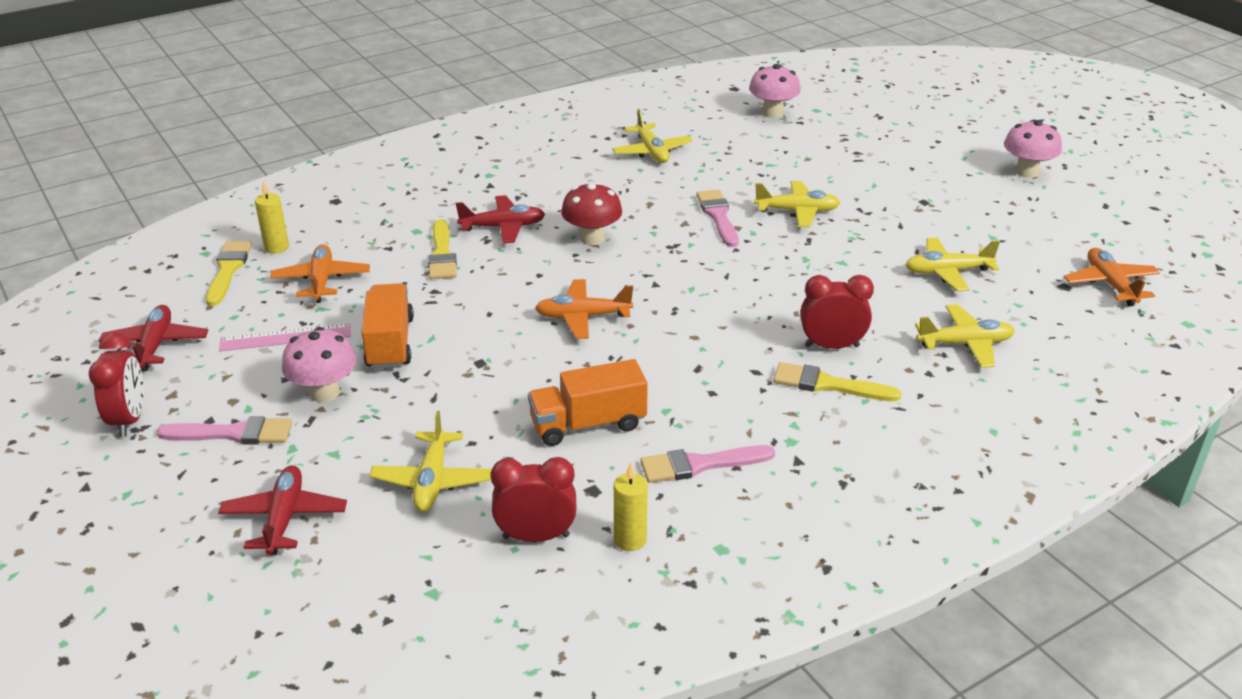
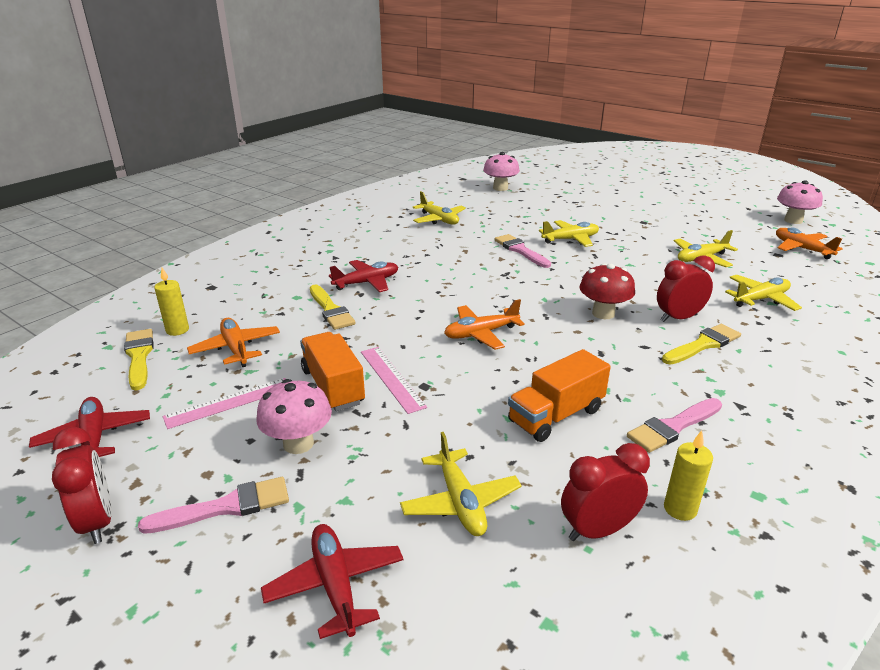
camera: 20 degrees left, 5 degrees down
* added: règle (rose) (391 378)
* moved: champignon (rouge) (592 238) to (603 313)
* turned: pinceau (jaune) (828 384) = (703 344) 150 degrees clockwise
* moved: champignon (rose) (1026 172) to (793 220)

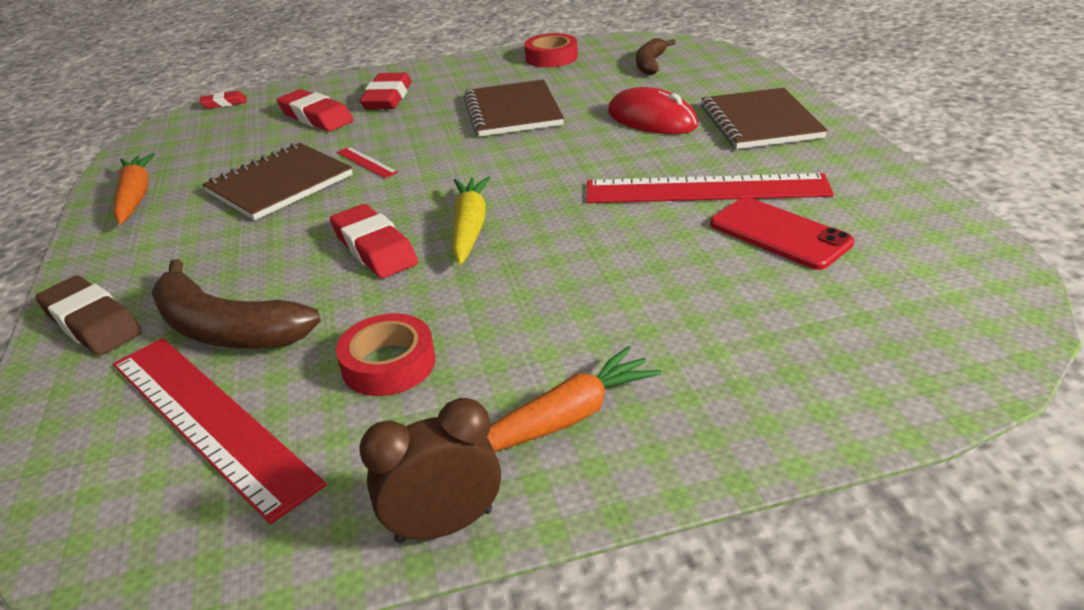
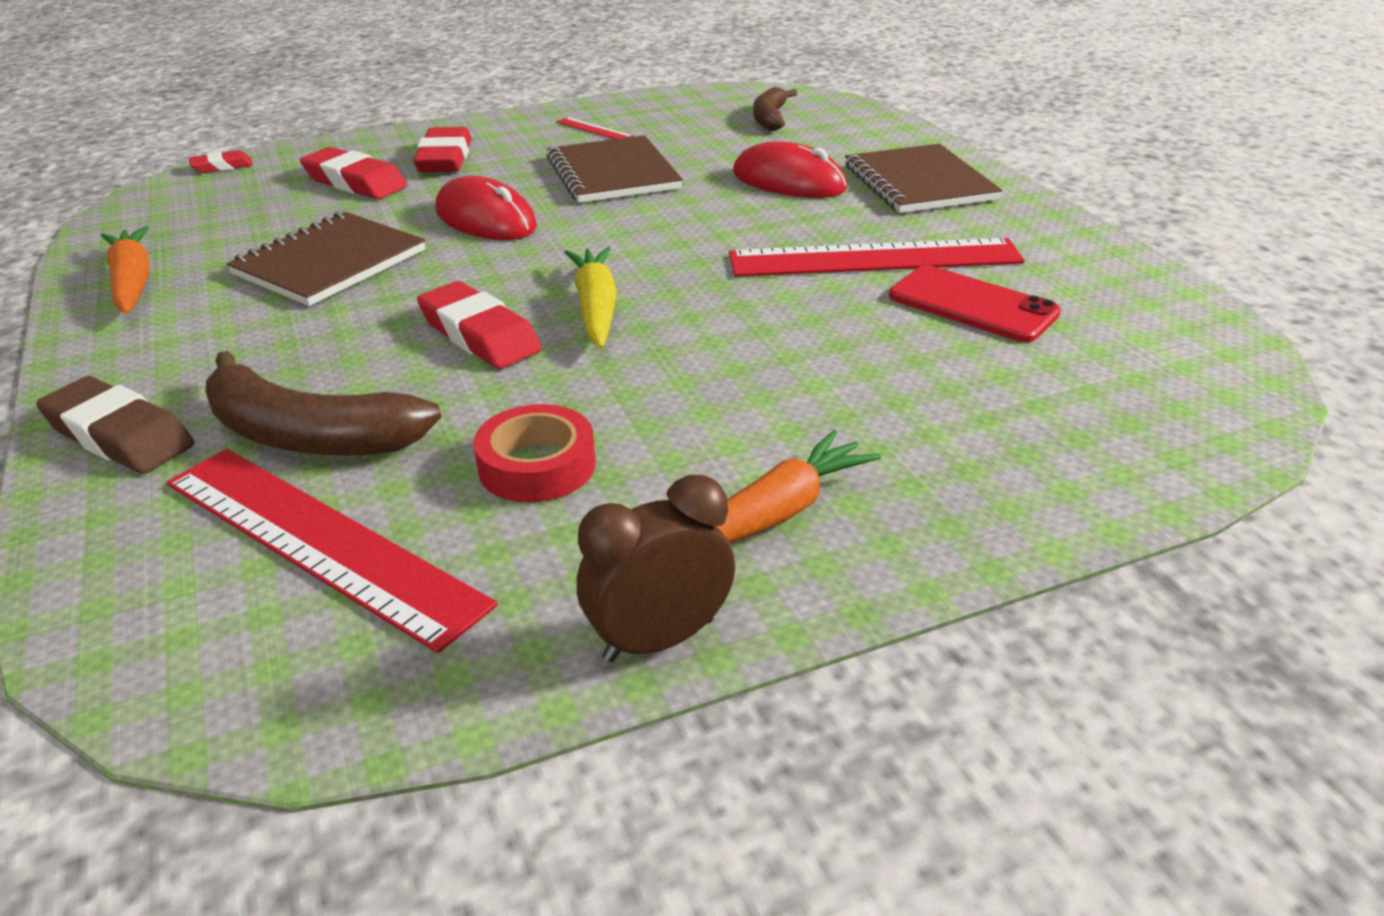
camera: 10 degrees left, 0 degrees up
* added: souris (rouge) (486 219)
* moved: règle (rouge) (366 162) to (594 129)
* removed: ruban adhésif (rouge) (551 57)

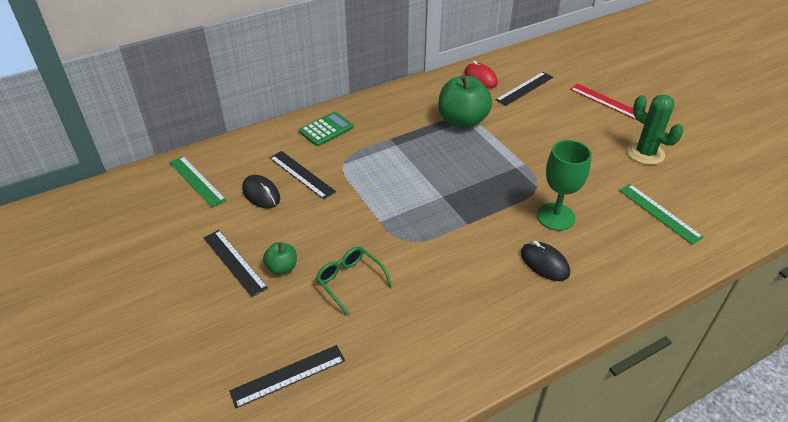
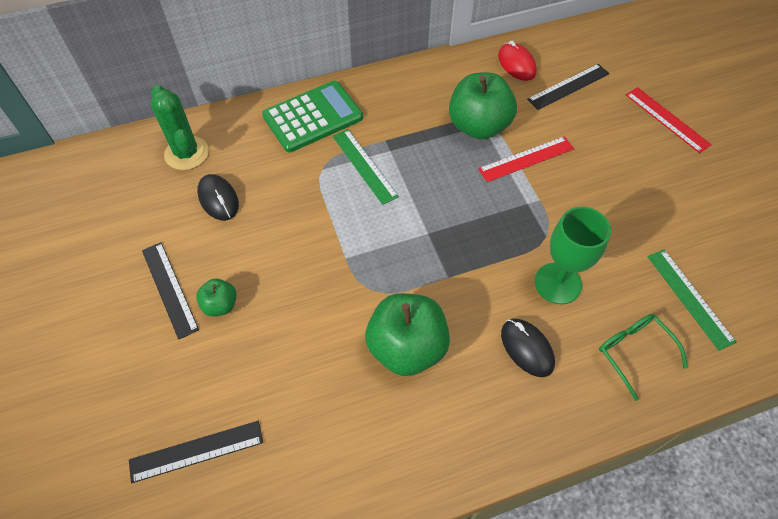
camera: 10 degrees right, 15 degrees up
* moved: cactus (vert) (645 153) to (186 153)
* resized: calculatrice (vert) (326 129) = (313 117) x1.54
* moved: règle (vert) (196 181) to (364 166)
* added: pomme (vert) (407 347)
* added: règle (rouge) (526 159)
* moved: lunettes (vert) (349 281) to (633 352)
* removed: règle (noir) (302 174)

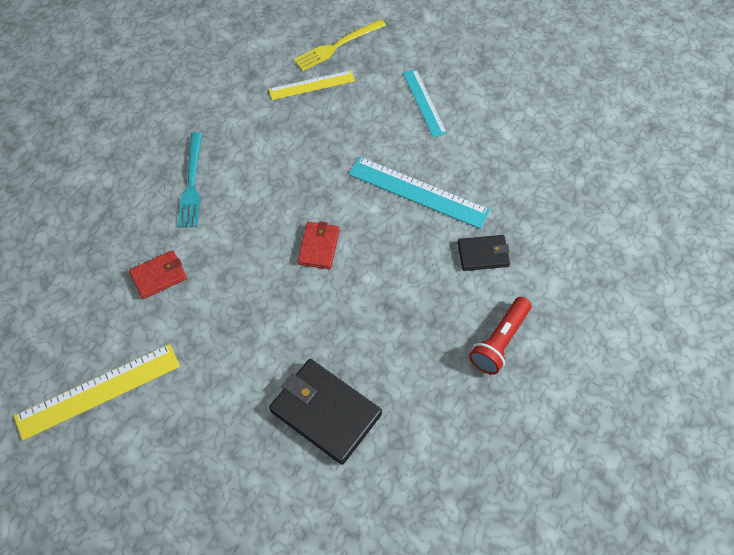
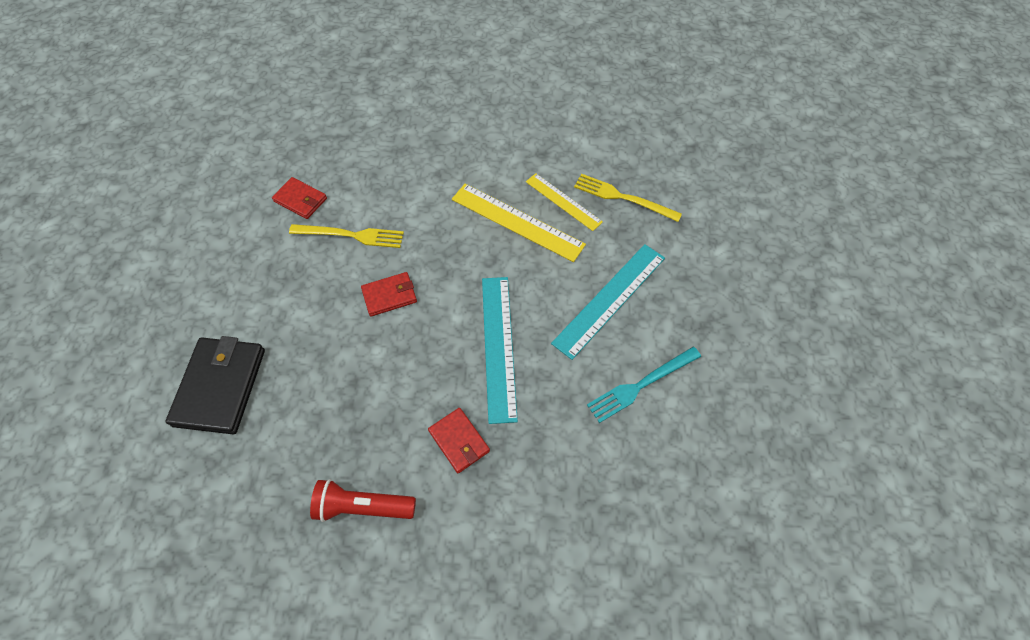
camera: 60 degrees right, 0 degrees up
* added: fourchette (jaune) (351 235)
* recoloured: portefeuille (noir) (483 254) to portefeuille (rouge) (459 441)
* moved: règle (jaune) (98 391) to (517 222)
* resized: règle (turquoise) (424 102) = (609 299) x1.57
* moved: fourchette (turquoise) (191 183) to (641 385)

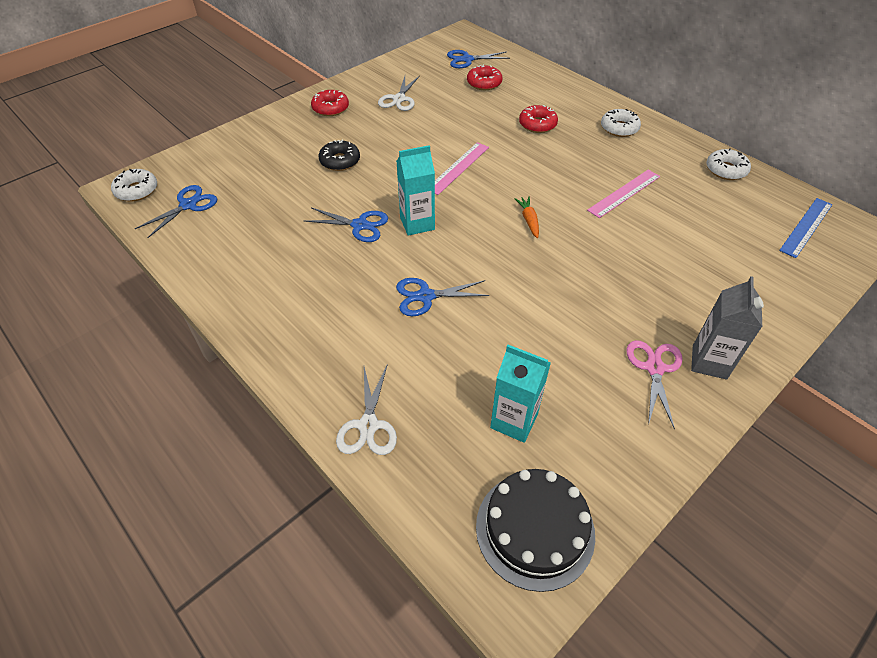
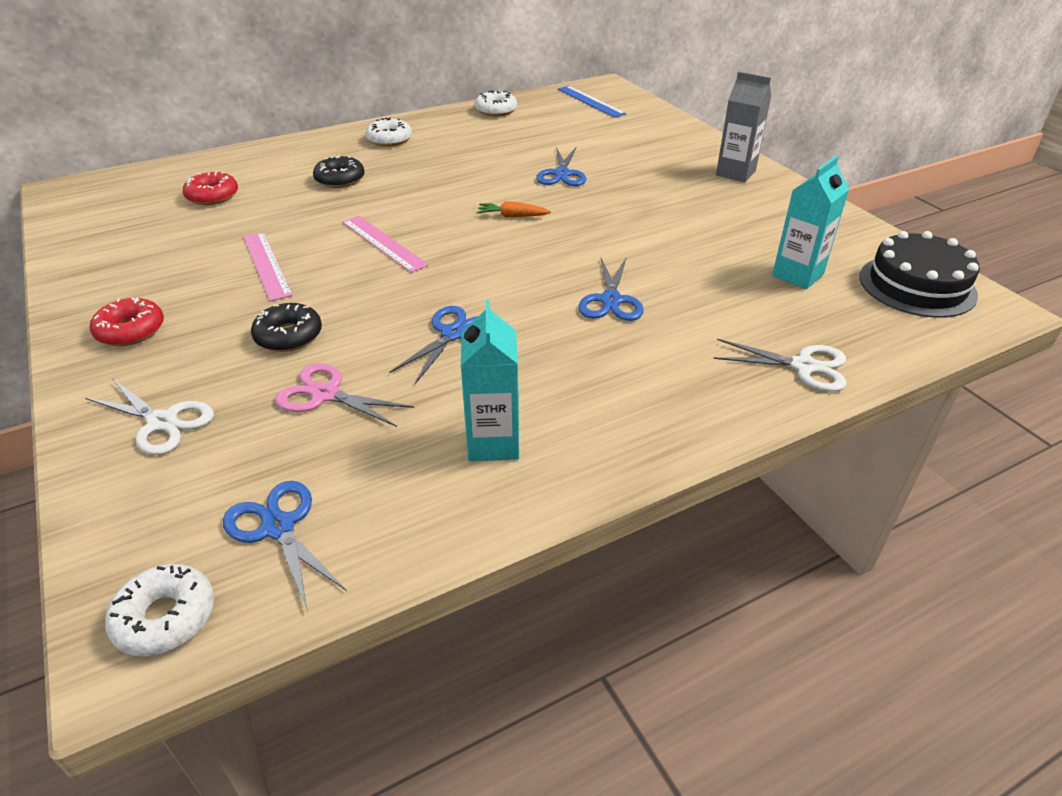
camera: 75 degrees left, 10 degrees down
* moved: ciseaux (blanc) (399 99) to (162 422)
* moved: règle (rose) (624 193) to (266 265)
* moved: ciseaux (rose) (654 368) to (325 394)
* recoloured: beignet (rouge) (537 124) to beignet (noir) (340 179)
* moved: brique de lait (turquoise) (417 223) to (493 443)
* moved: ciseaux (bleu) (467 59) to (562 174)

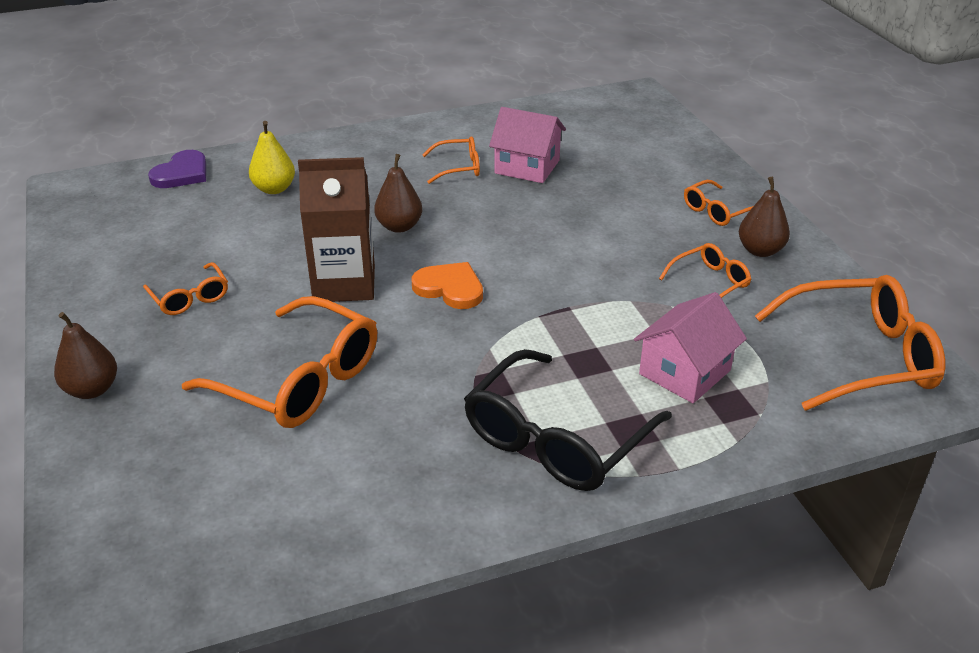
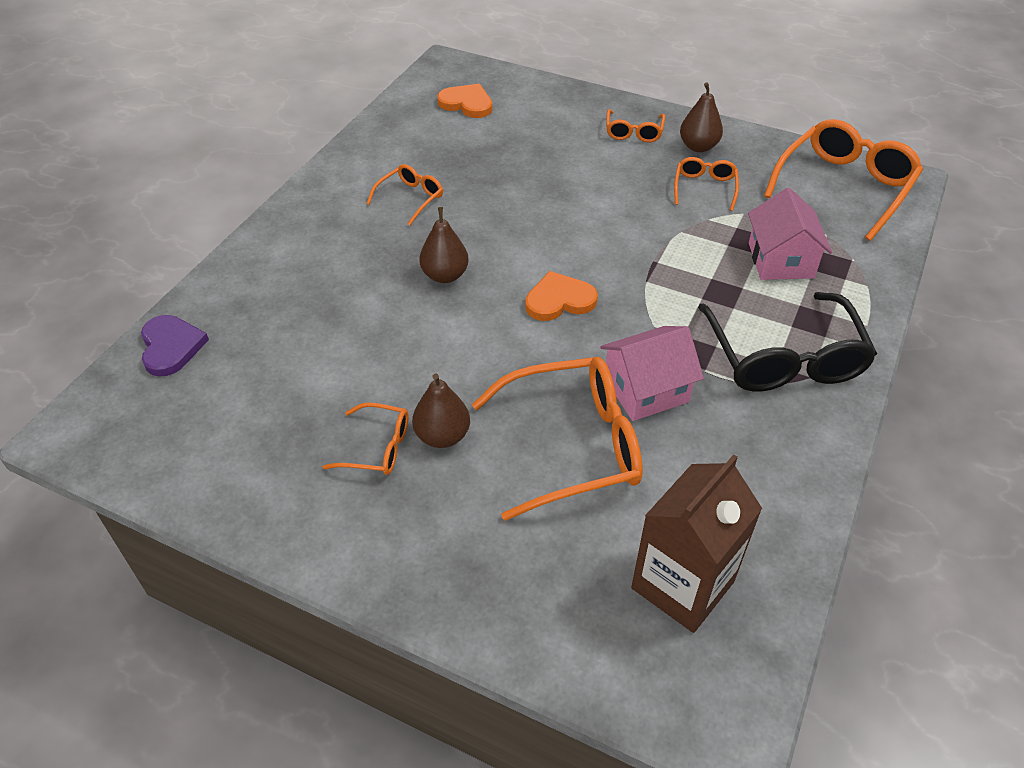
camera: 45 degrees left, 10 degrees up
* moved: poire (marron) (92 389) to (442 436)
* added: cœur (orange) (467 103)
* moved: maison (rose) (527 167) to (646 390)
* moved: brique de lait (marron) (344 283) to (682 585)
* removed: poire (jaune) (274 189)

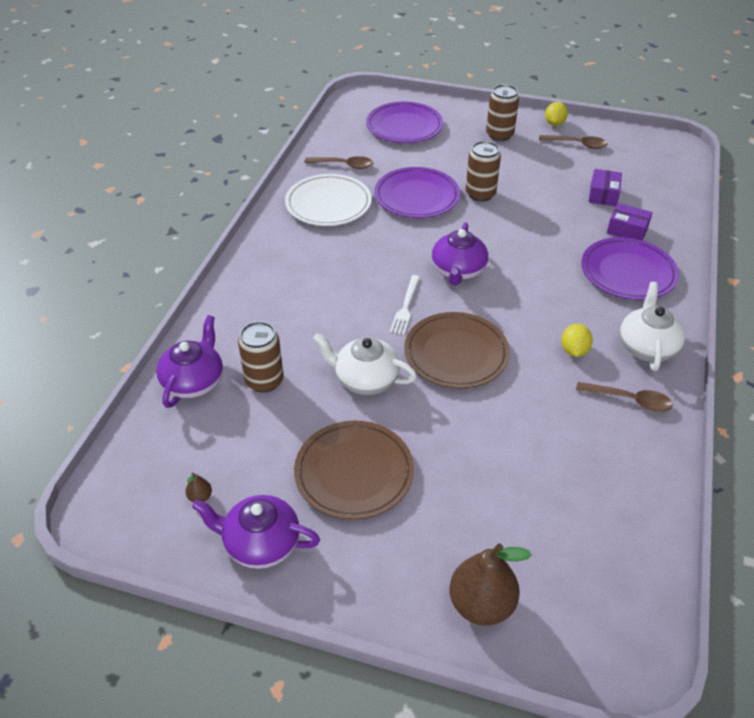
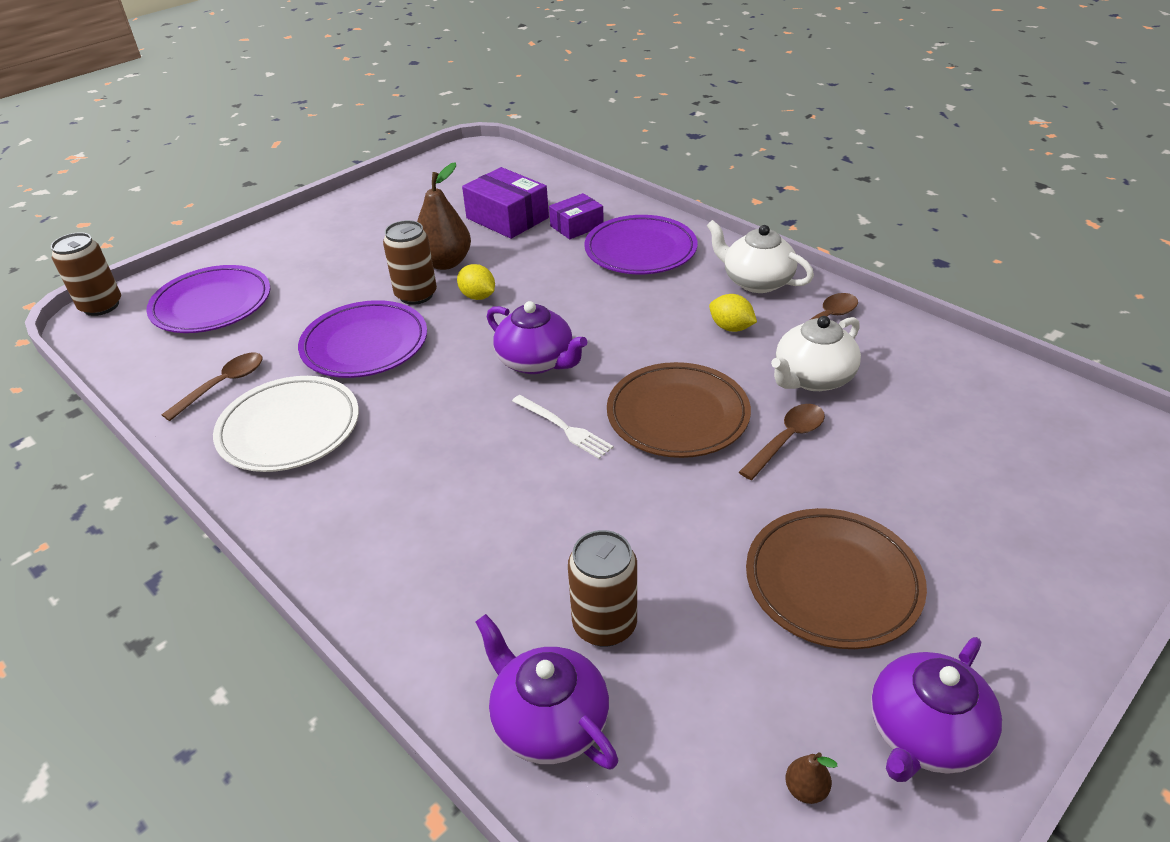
camera: 60 degrees left, 5 degrees down
* moved: canette (marron) (499 135) to (101 306)
* moved: poire (marron) (481 604) to (445 263)
* moved: citron (jaune) (554 123) to (478 296)
* resized: boîte (violet) (603 195) = (507 218) x1.58
* moved: cuillère (marron) (577 144) to (787 440)
* moved: théière (blanc) (365 379) to (812 378)

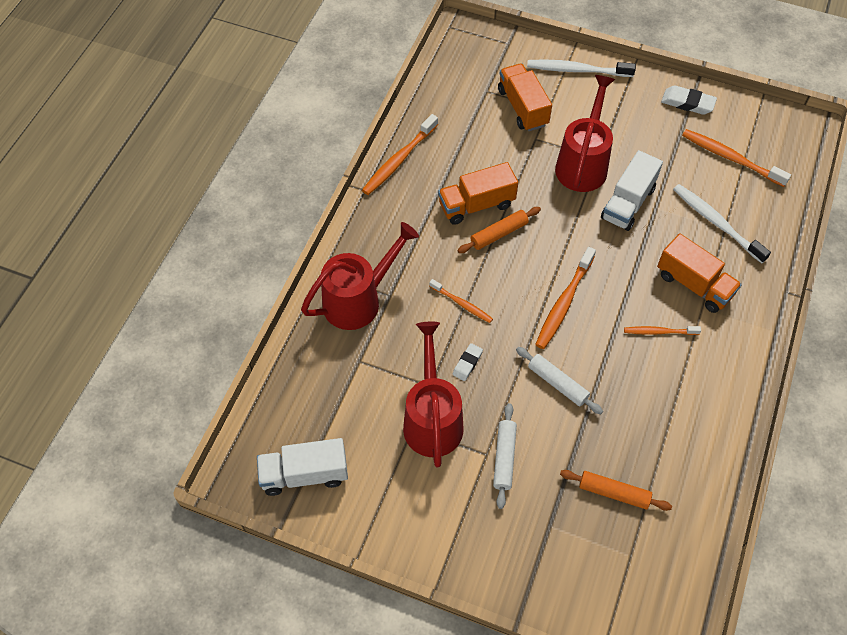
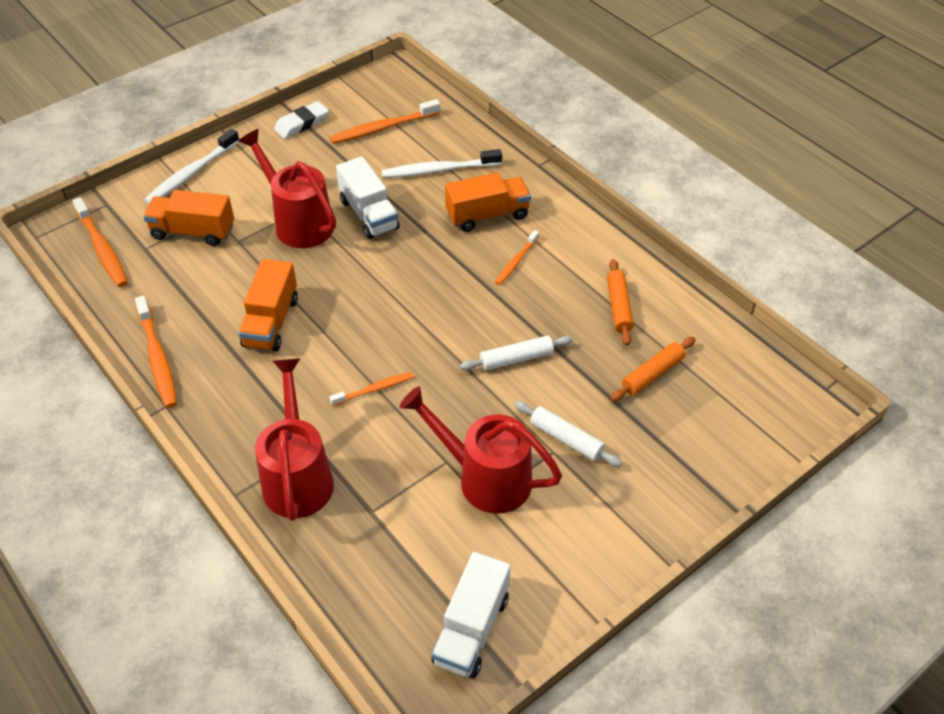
camera: 60 degrees left, 10 degrees down
* moved: brosse à dents (orange) (564 303) to (102 248)
* moved: rouleau à pâtisserie (orange) (498 234) to (618 307)
* removed: gomme (blanc) (467 363)

